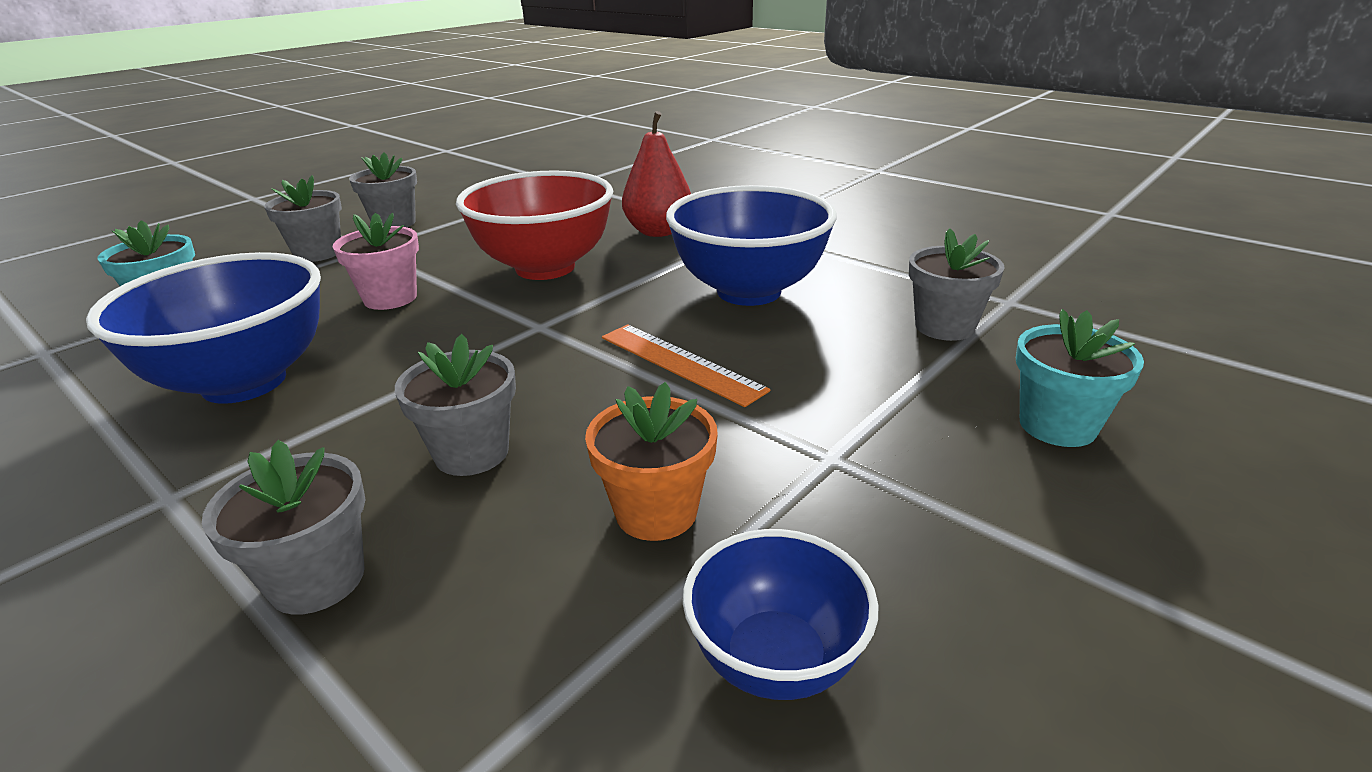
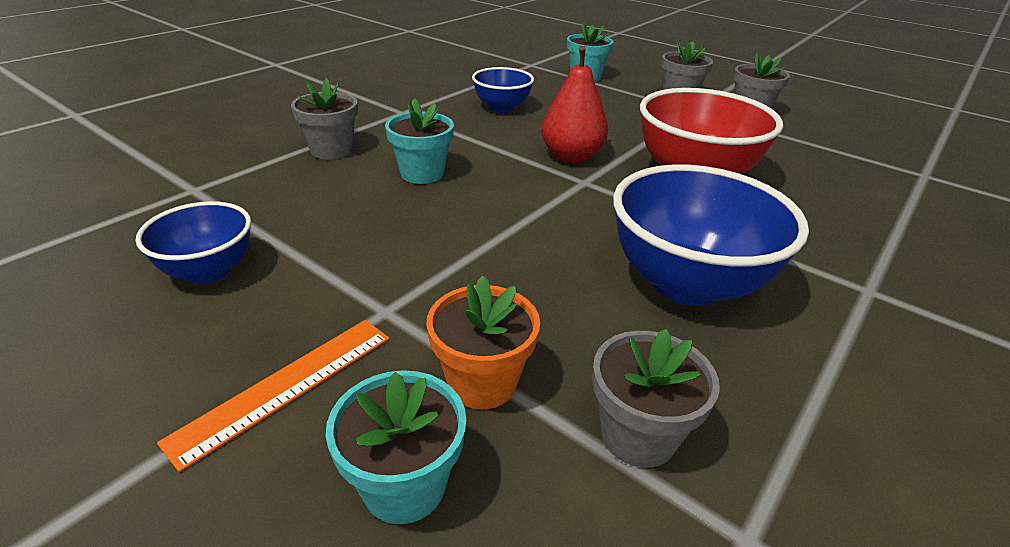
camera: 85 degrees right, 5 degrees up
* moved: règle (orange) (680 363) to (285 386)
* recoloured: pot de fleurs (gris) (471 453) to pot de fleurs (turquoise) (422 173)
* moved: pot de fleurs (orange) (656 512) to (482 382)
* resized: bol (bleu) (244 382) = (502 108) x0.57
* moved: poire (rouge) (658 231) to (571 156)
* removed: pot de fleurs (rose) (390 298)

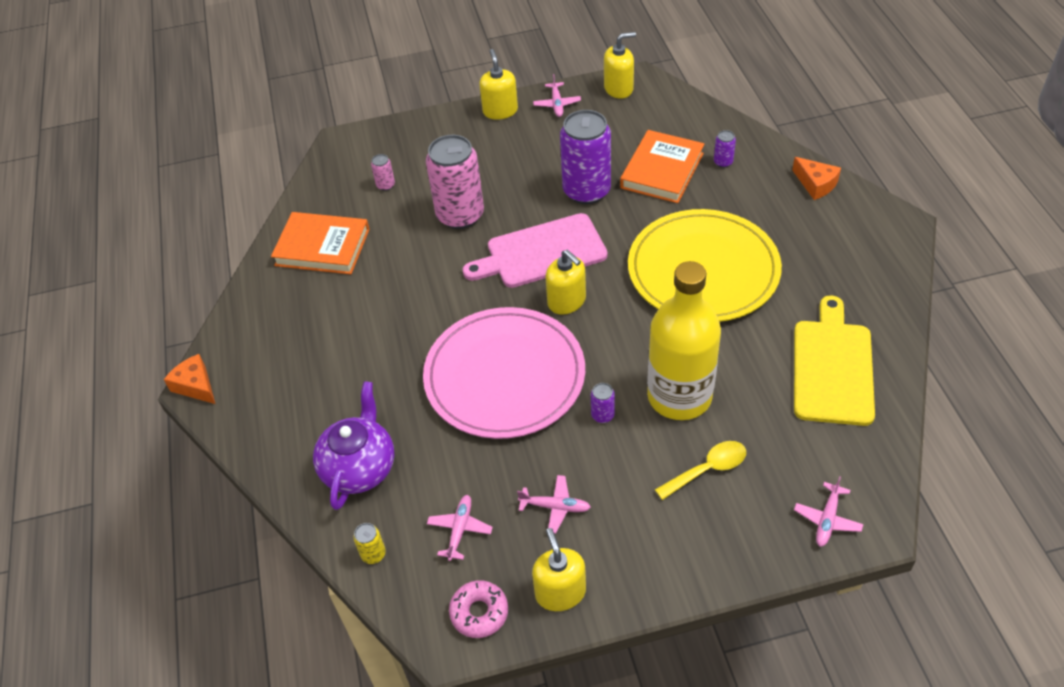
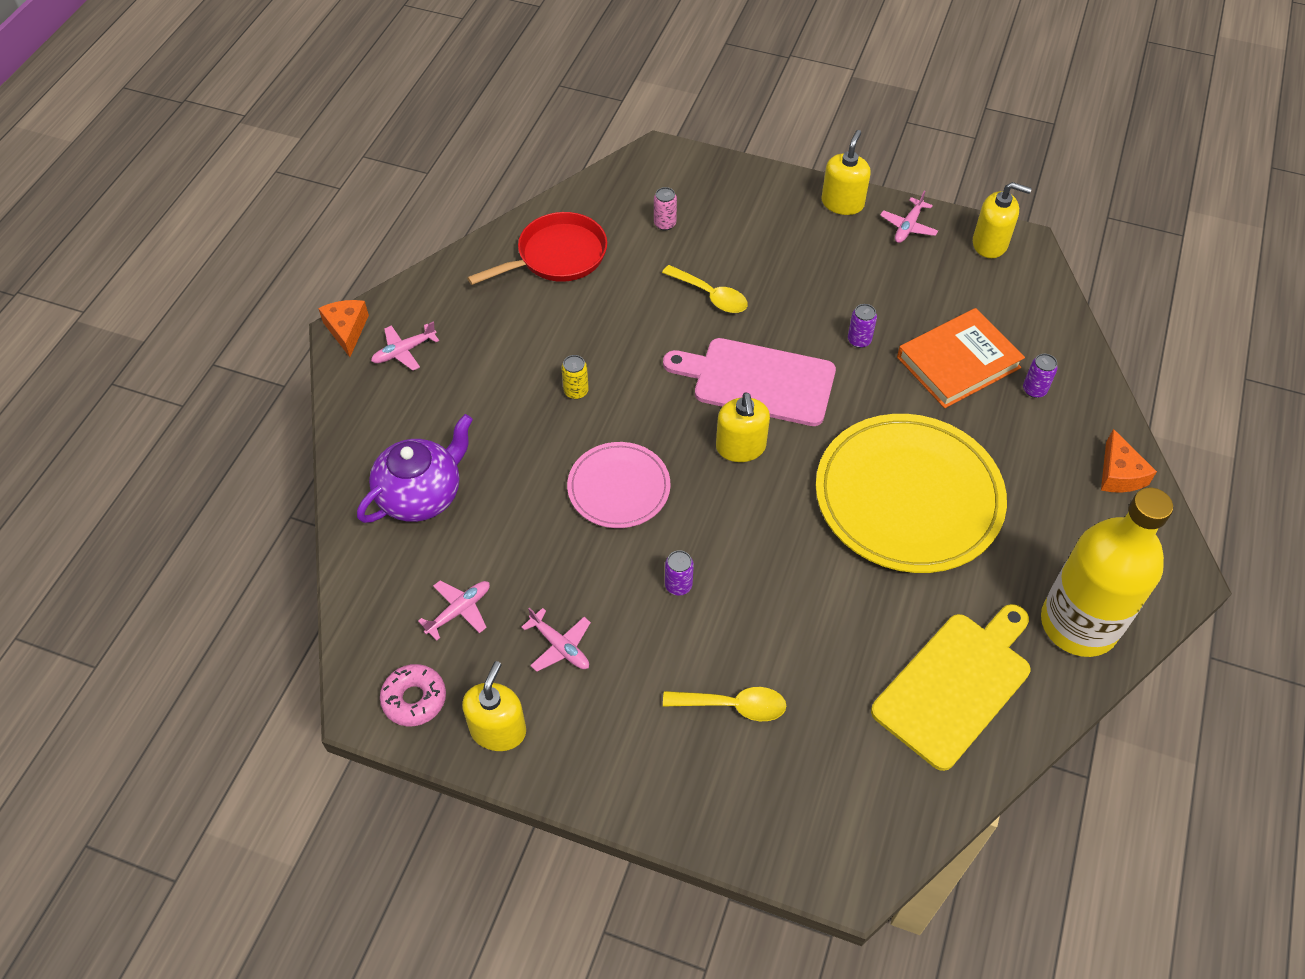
camera: 30 degrees right, 5 degrees up
* moved: avion (rose) (827 519) to (404 351)
* replaced: livre (orange) (322 247) to poêle (rouge) (556 256)
* moved: canette (jaune) (373 554) to (576 391)
* resized: assiette (rose) (504 376) = (619 487) x0.55
* replaced: canette (rose) (460 215) to cuillère (jaune) (710 296)
* resized: canette (violet) (586 191) = (859 340) x0.41
* moved: bouteille (jaune) (679 396) to (1078 624)

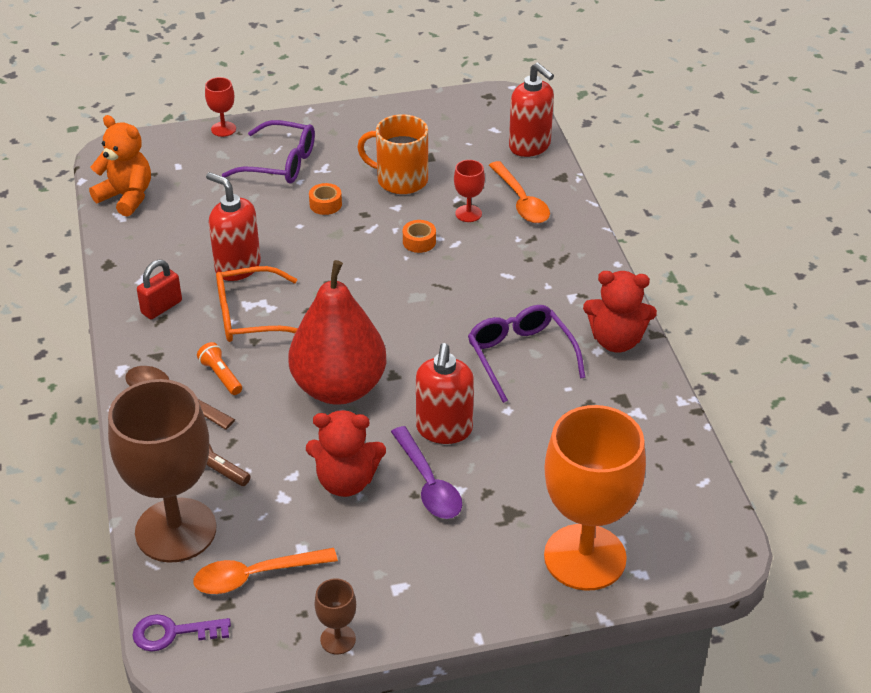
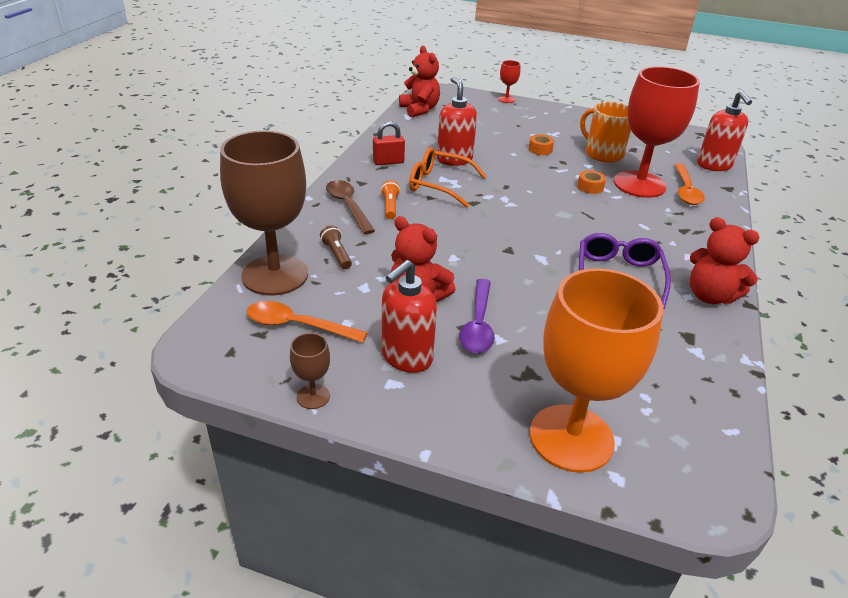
camera: 30 degrees right, 5 degrees down
* moved: distributeur de savon (rouge) (444 429) to (406 357)
* recoloured: ours en peluche (orange) (126 197) to ours en peluche (rouge) (419 110)
* resized: verre à pied (rouge) (468 213) = (639 184) x2.44
* removed: clé (violet) (173 633)
* removed: lunettes (violet) (280 163)
* removed: poire (rouge) (339 388)

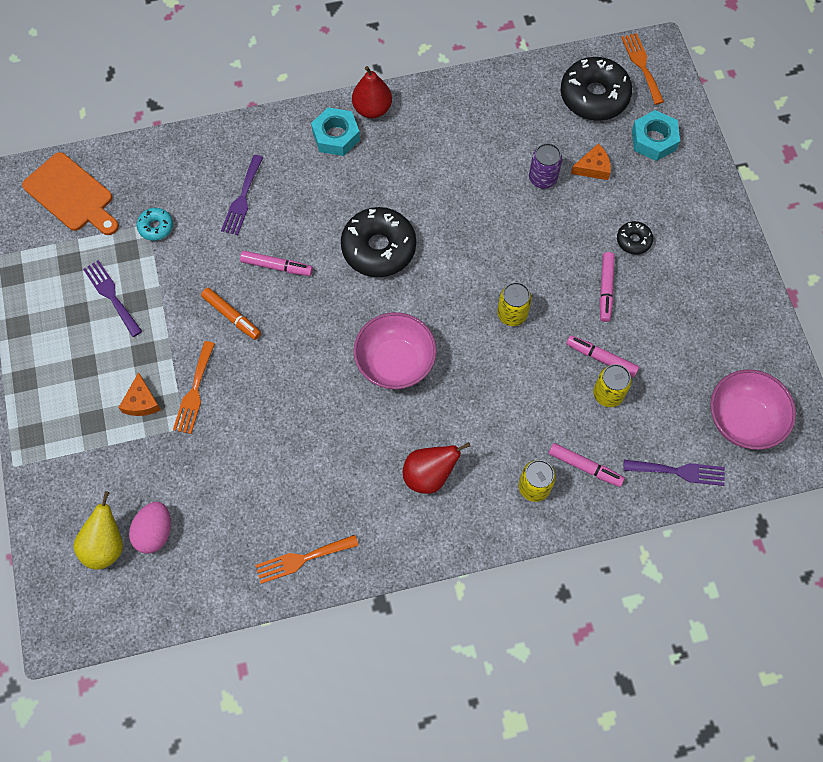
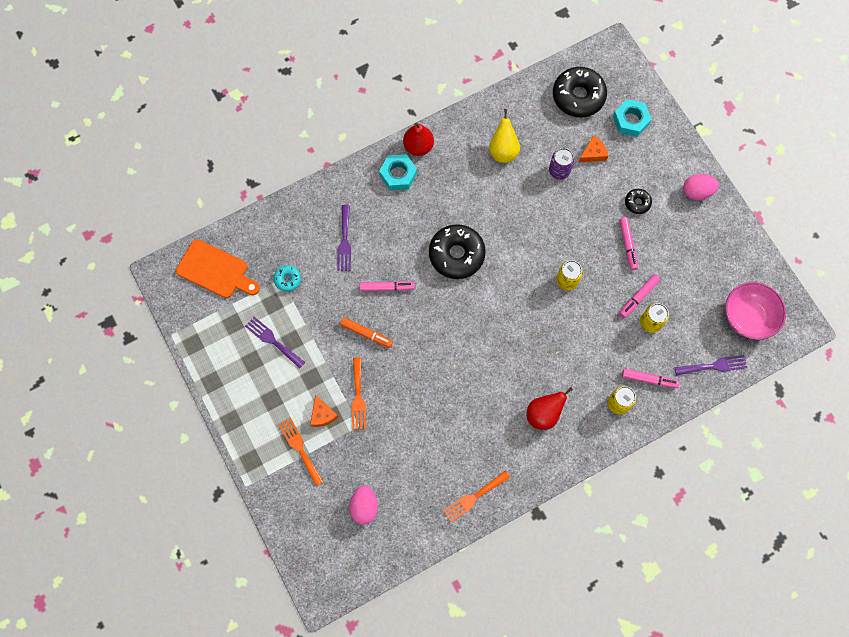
camera: 15 degrees left, 5 degrees up
* moved: fourchette (orange) (642 65) to (300 448)
* moved: poire (jaune) (106 545) to (503 151)
* turned: feutre (rose) (601 358) = (638 297) 60 degrees counterclockwise
* added: œuf (rose) (697 192)
* removed: bol (rose) (395 363)

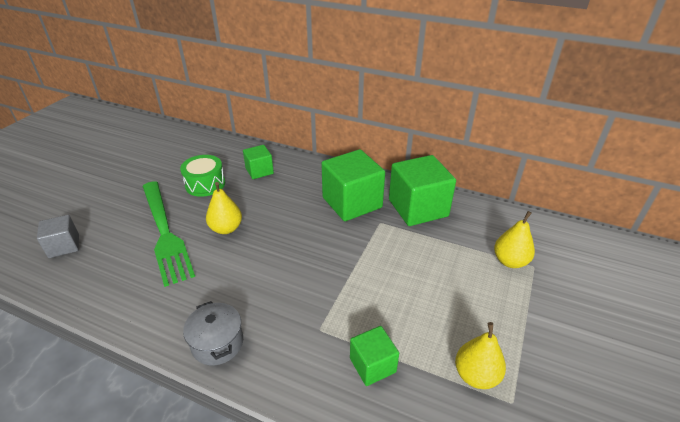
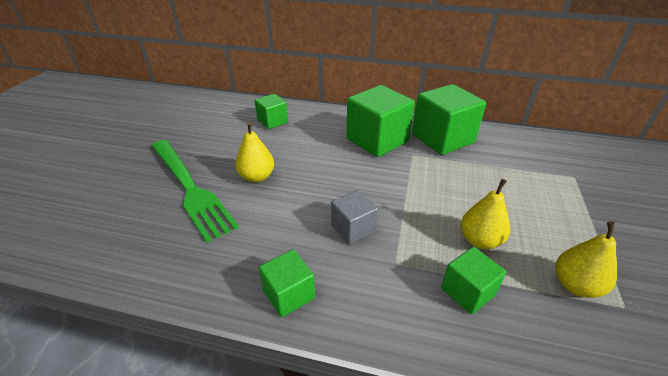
camera: 10 degrees left, 0 degrees up
* replaced: marmite (gris) (217 343) to cube (vert) (289 294)
* moved: cube (gris) (64 246) to (353 228)
* moved: poire (jaune) (510 261) to (480 240)
* removed: tambour (vert) (205 184)

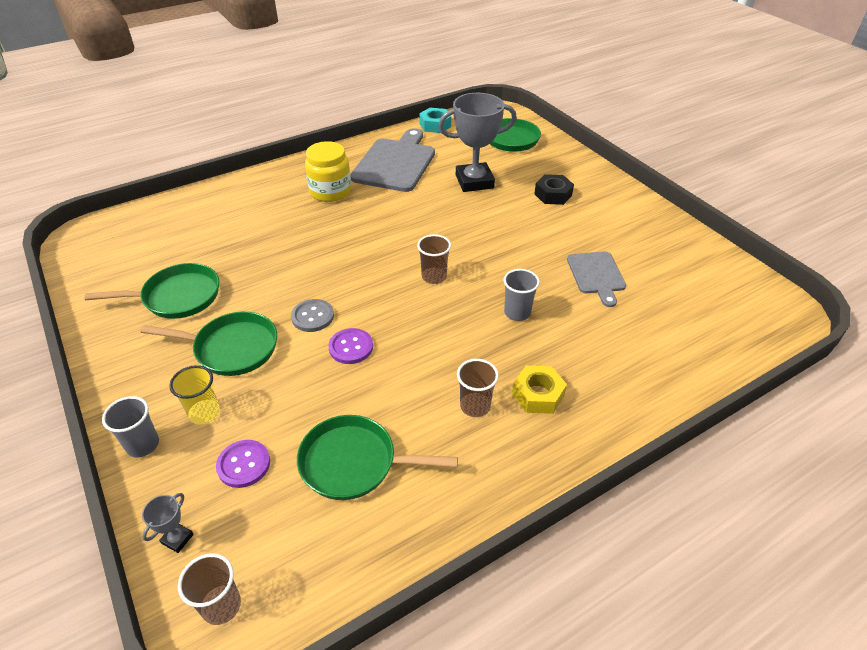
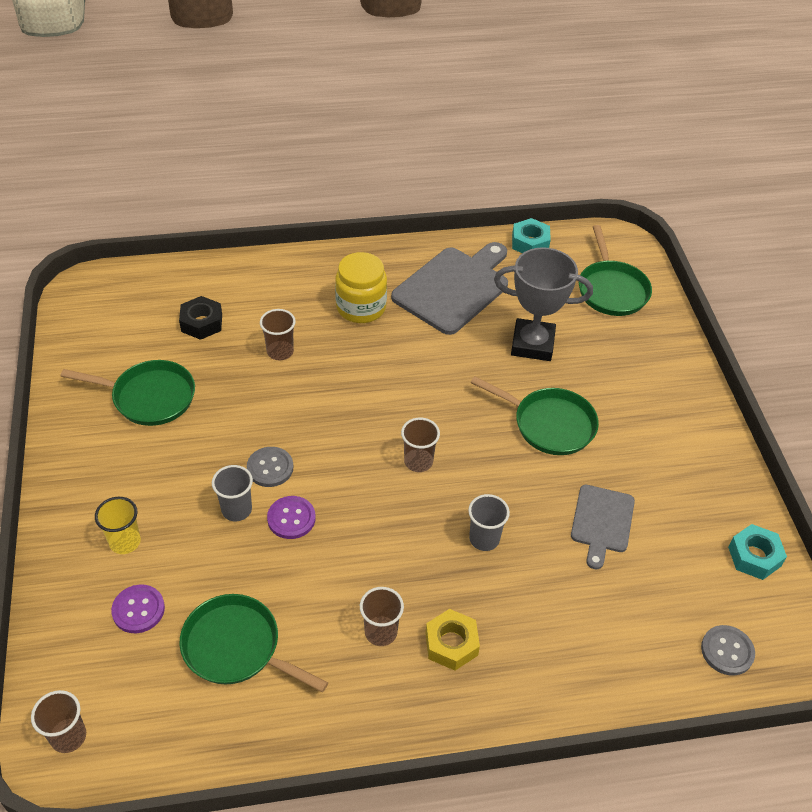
camera: 20 degrees right, 5 degrees up
* moved: écrou (noir) (553 195) to (202 323)
* moved: gobelet (gris) (143 445) to (236 510)
* added: gobelet (marron) (280 352)
* moved: poêle (vert) (231 348) to (549 424)
* added: bouton (gris) (727 651)
* added: écrou (turquoise) (754 556)
* removed: trophée (gris) (177 539)

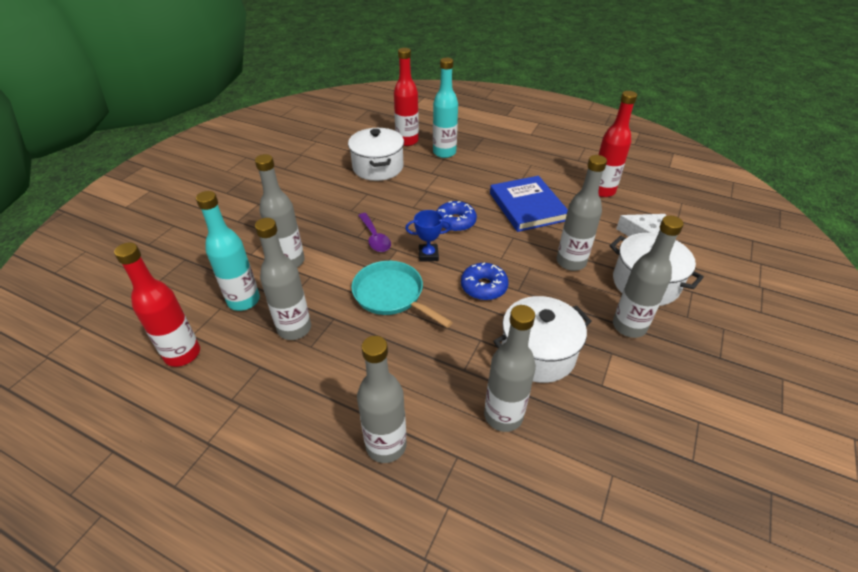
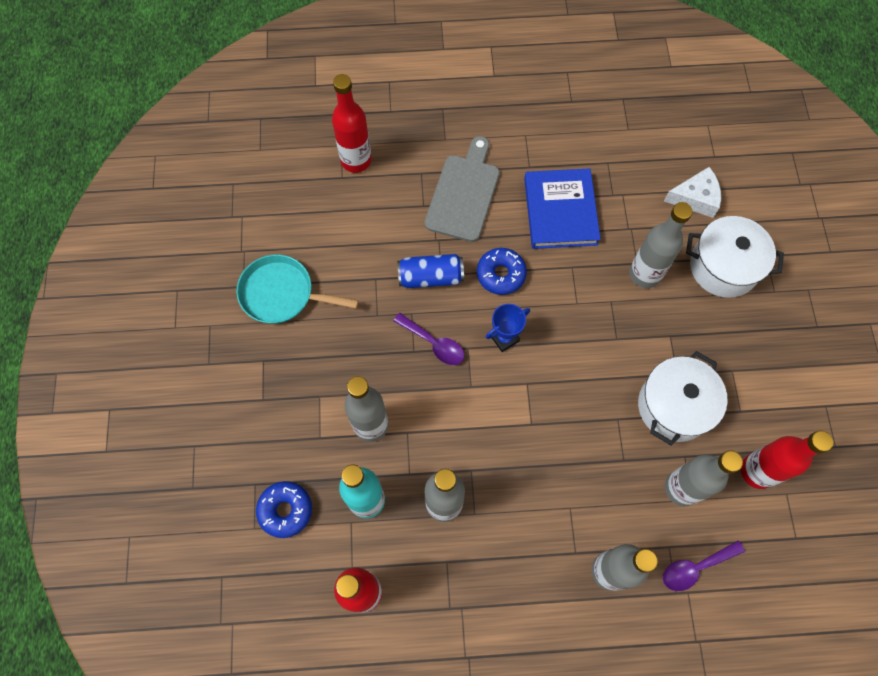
camera: 30 degrees left, 25 degrees up
* moved: poêle (turquoise) (391 295) to (281 294)
* moved: beignet (bleu) (483 287) to (285 510)
* added: canette (bleu) (430 277)
* added: planche à découper (gris) (464 193)
* turned: livre (bleu) (527 207) = (560 211) 45 degrees clockwise
* added: cuillère (violet) (695 567)
* moved: bouteille (rouge) (602 191) to (757 471)
* removed: marmite (blanc) (378 167)
* removed: bouteille (turquoise) (444 153)
* removed: bouteille (gris) (629 326)

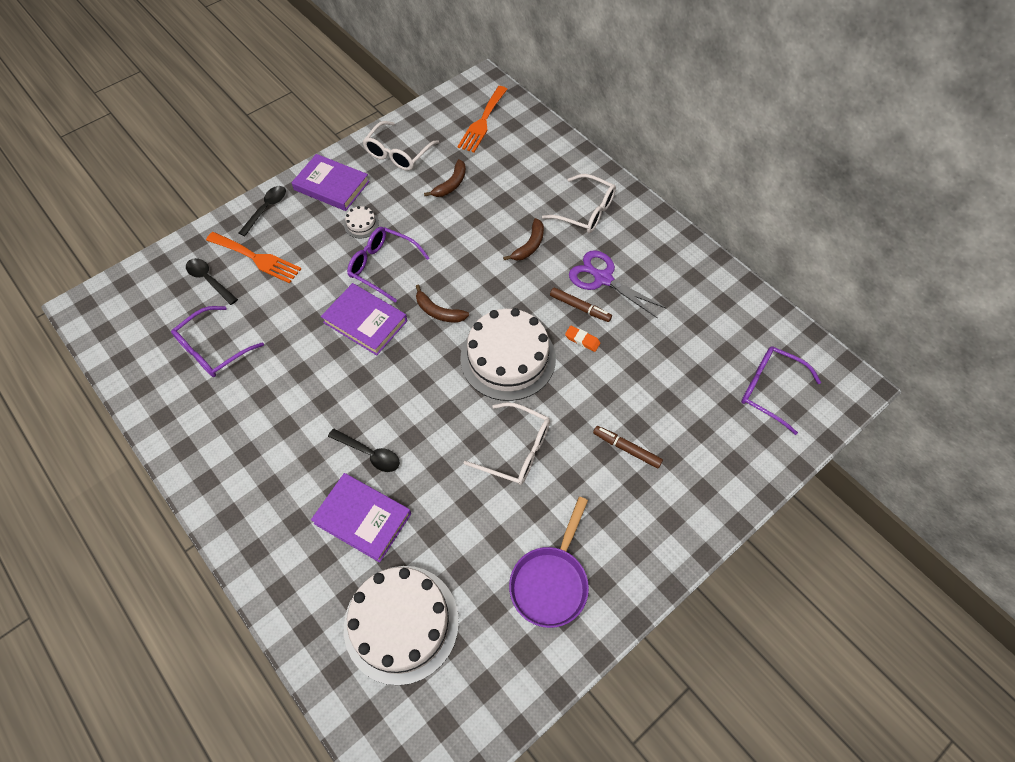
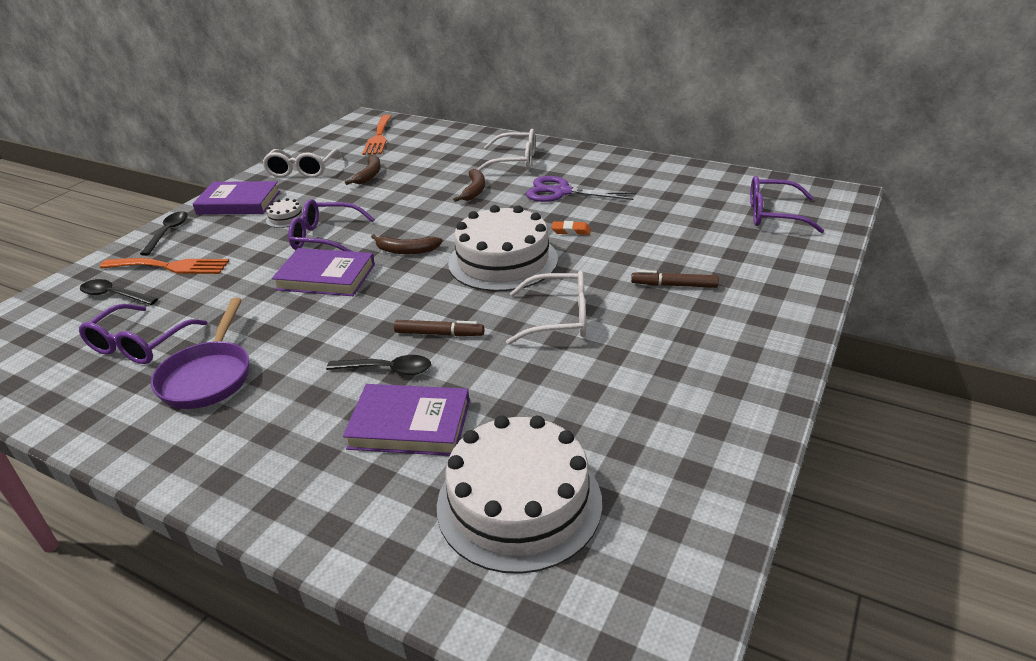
camera: 20 degrees left, 25 degrees down
* moved: poêle (violet) (551 582) to (208 376)
* moved: feutre (marron) (580 307) to (439 334)

